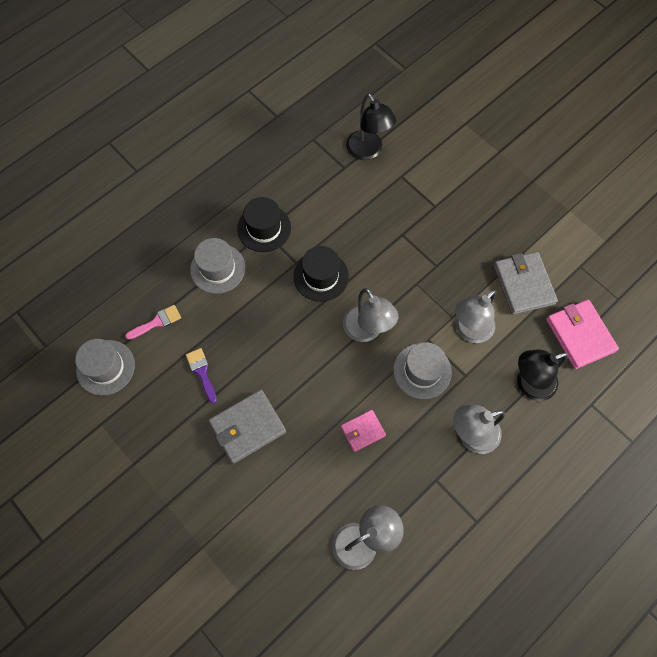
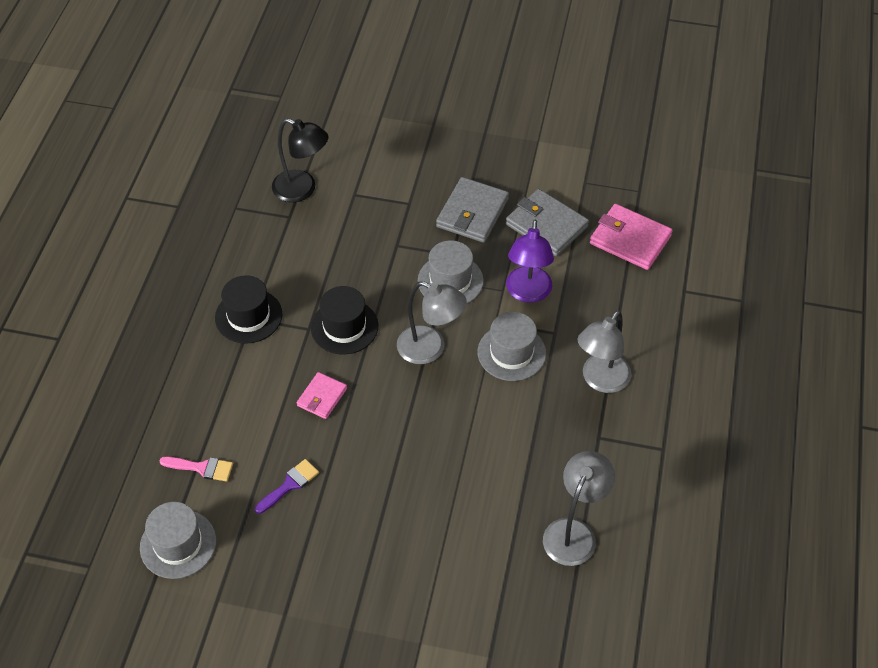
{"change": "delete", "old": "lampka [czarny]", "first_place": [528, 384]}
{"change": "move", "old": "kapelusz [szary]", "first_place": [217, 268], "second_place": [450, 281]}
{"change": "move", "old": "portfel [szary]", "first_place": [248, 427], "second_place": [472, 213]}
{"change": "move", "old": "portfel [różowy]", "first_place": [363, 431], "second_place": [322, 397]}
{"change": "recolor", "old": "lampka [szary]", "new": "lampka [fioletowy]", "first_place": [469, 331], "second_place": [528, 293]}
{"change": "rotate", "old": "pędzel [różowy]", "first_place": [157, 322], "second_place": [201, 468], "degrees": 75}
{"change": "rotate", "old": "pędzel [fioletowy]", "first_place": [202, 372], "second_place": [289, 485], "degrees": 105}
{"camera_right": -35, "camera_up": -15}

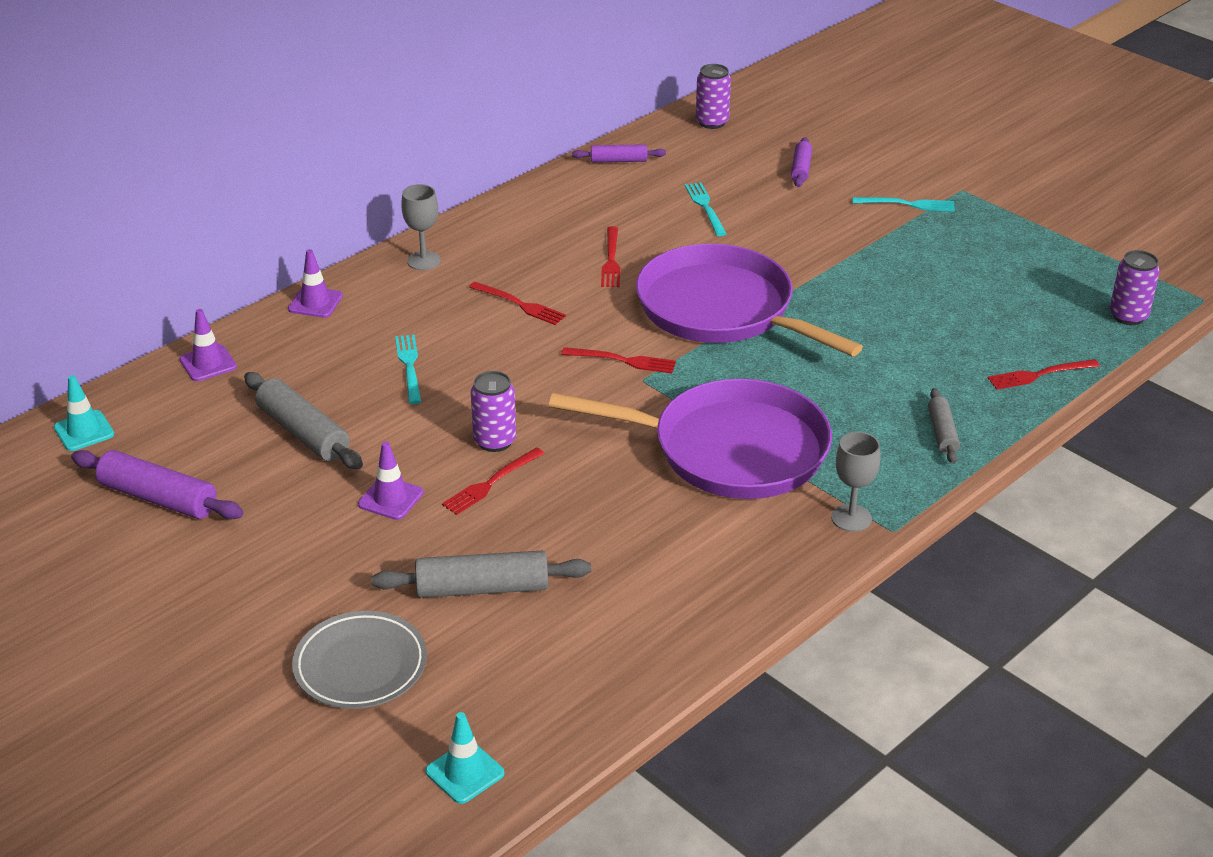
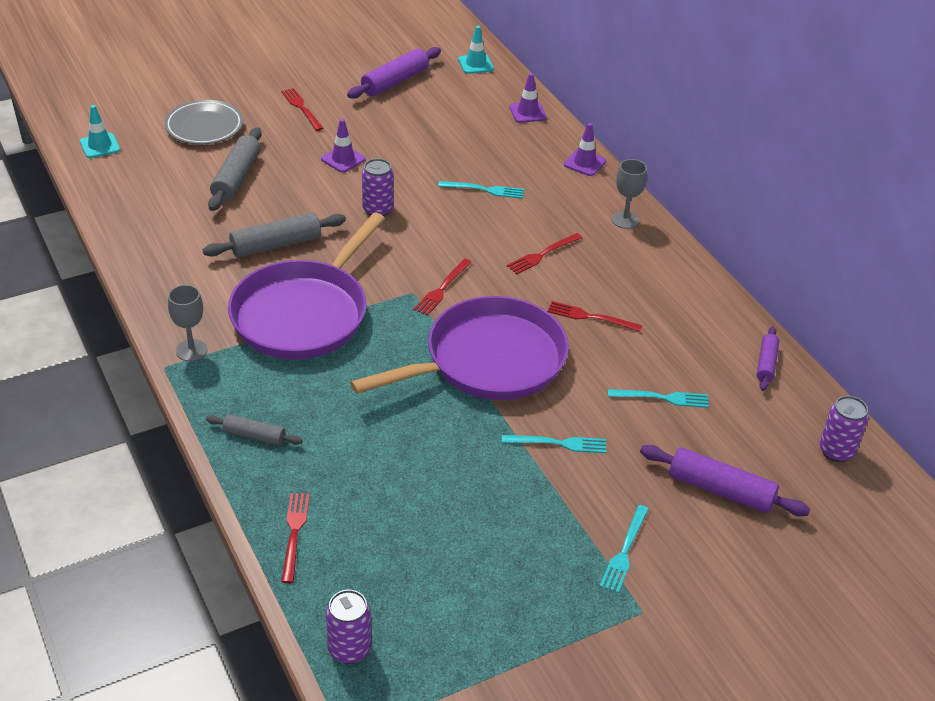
{"change": "insert", "new": "widelec [turkusowy]", "second_place": [558, 443]}
{"change": "move", "old": "wałek do ciasta [szary]", "first_place": [303, 433], "second_place": [276, 245]}
{"change": "move", "old": "widelec [czerwony]", "first_place": [491, 483], "second_place": [301, 108]}
{"change": "resize", "old": "wałek do ciasta [fioletowy]", "first_place": [801, 169], "second_place": [720, 490], "factor": 1.69}
{"camera_right": 105, "camera_up": 5}

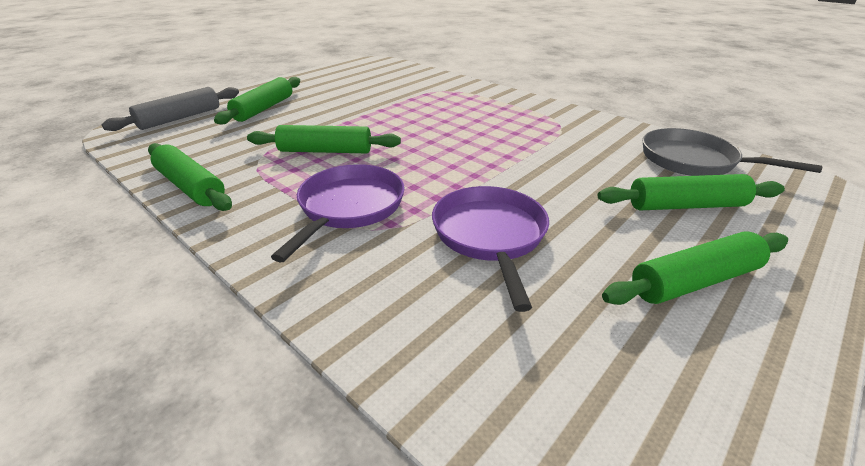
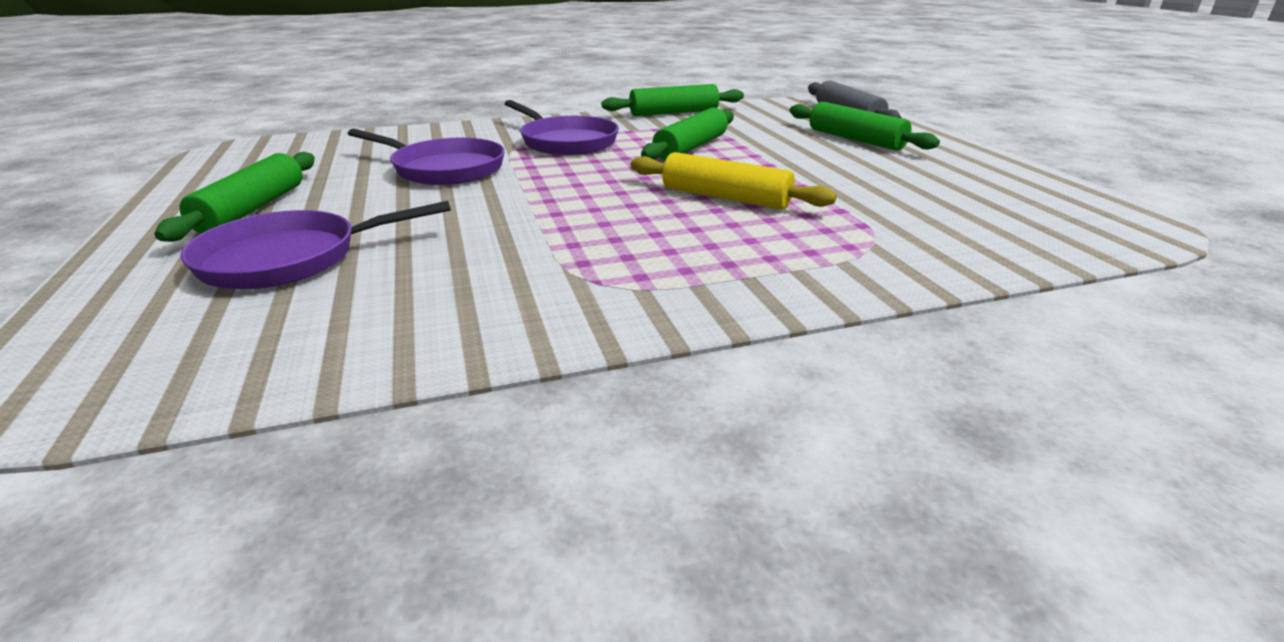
{"change": "delete", "old": "patelnia [szary]", "first_place": [693, 161]}
{"change": "insert", "new": "wałek do ciasta [żółty]", "second_place": [725, 197]}
{"change": "replace", "old": "wałek do ciasta [zielony]", "new": "patelnia [fioletowy]", "first_place": [685, 205], "second_place": [290, 258]}
{"camera_right": 120, "camera_up": -5}

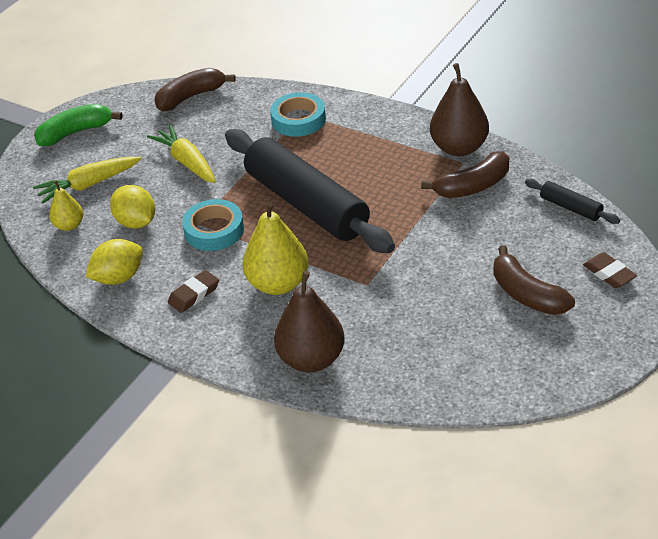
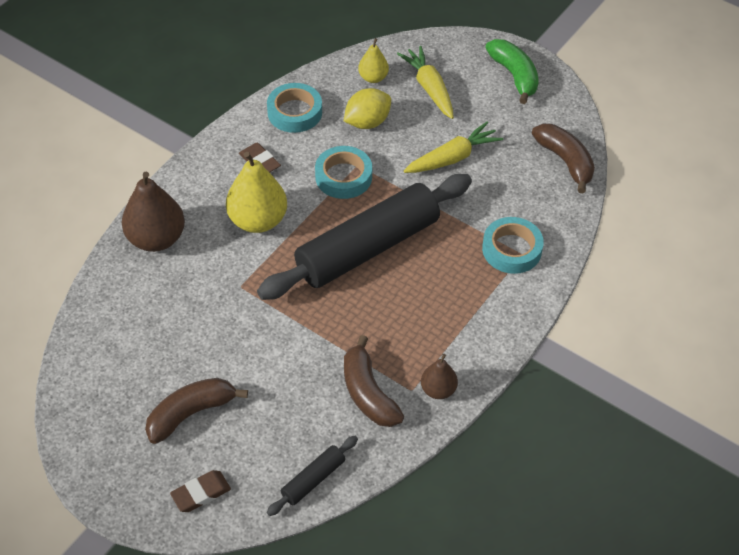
{"change": "replace", "old": "cytryna [żółty]", "new": "taśma klejąca [turkusowy]", "first_place": [119, 278], "second_place": [294, 112]}
{"change": "resize", "old": "gruszka [brązowy]", "first_place": [459, 148], "second_place": [438, 390], "factor": 0.55}
{"camera_right": 90, "camera_up": 10}

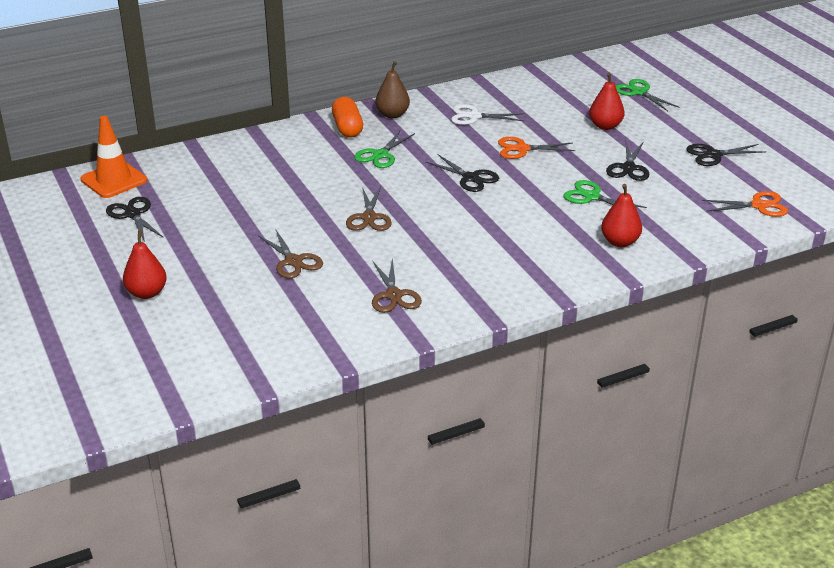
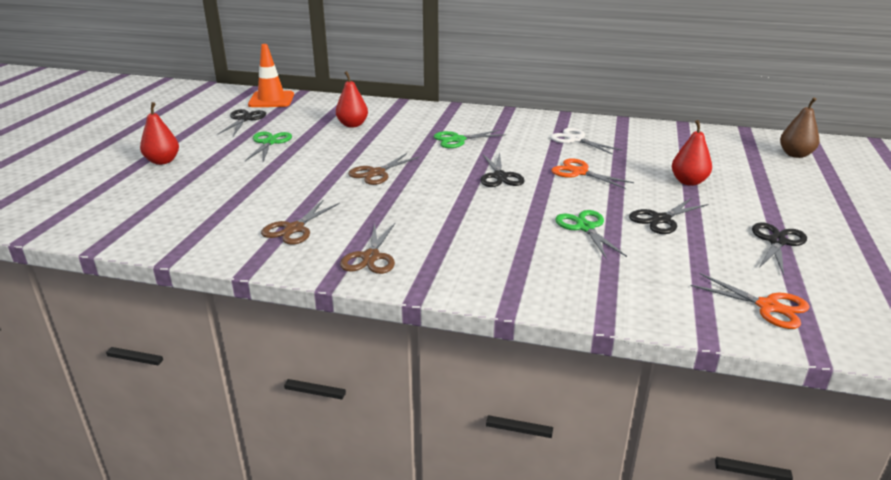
{"change": "delete", "old": "kapsułka [pomarańczowy]", "first_place": [347, 128]}
{"change": "move", "old": "nożyczki [brązowy]", "first_place": [293, 261], "second_place": [371, 257]}
{"change": "move", "old": "gruszka [brązowy]", "first_place": [392, 114], "second_place": [795, 154]}
{"change": "move", "old": "gruszka [czerwony]", "first_place": [620, 242], "second_place": [352, 125]}
{"change": "move", "old": "nożyczki [zielony]", "first_place": [639, 92], "second_place": [269, 142]}
{"change": "rotate", "old": "nożyczki [czarny]", "first_place": [713, 155], "second_place": [777, 242], "degrees": 90}
{"camera_right": 40, "camera_up": -5}

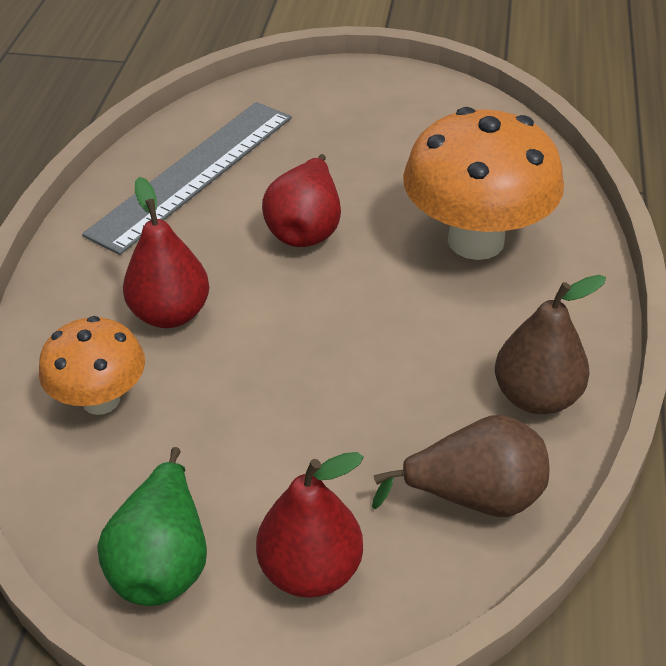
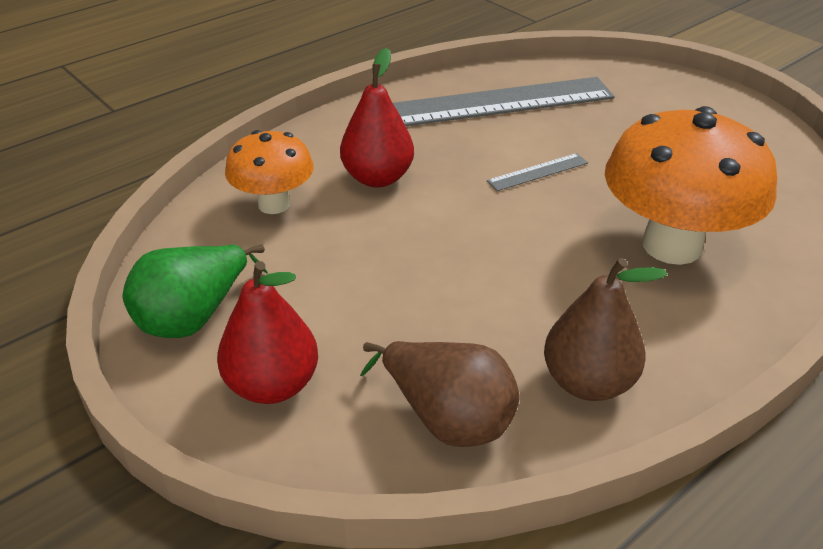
{"change": "replace", "old": "gruszka [czerwony]", "new": "linijka [szary]", "first_place": [306, 228], "second_place": [538, 172]}
{"camera_right": 40, "camera_up": -5}

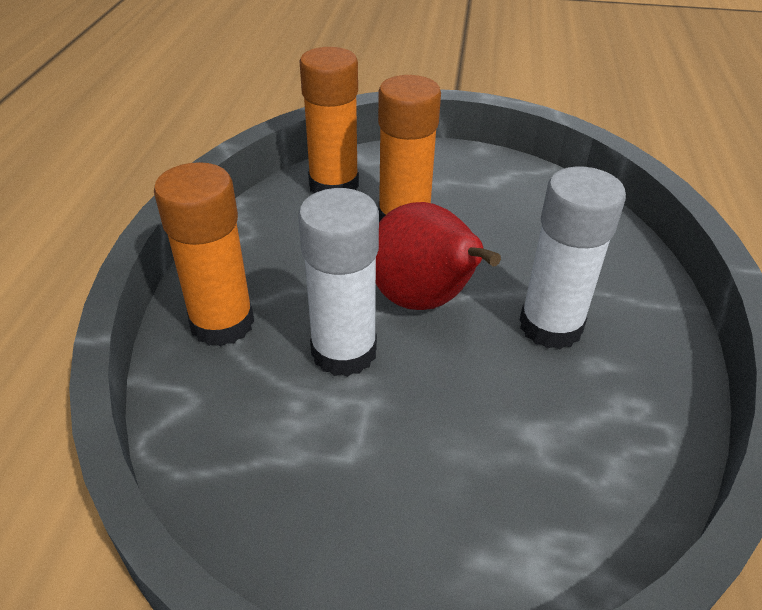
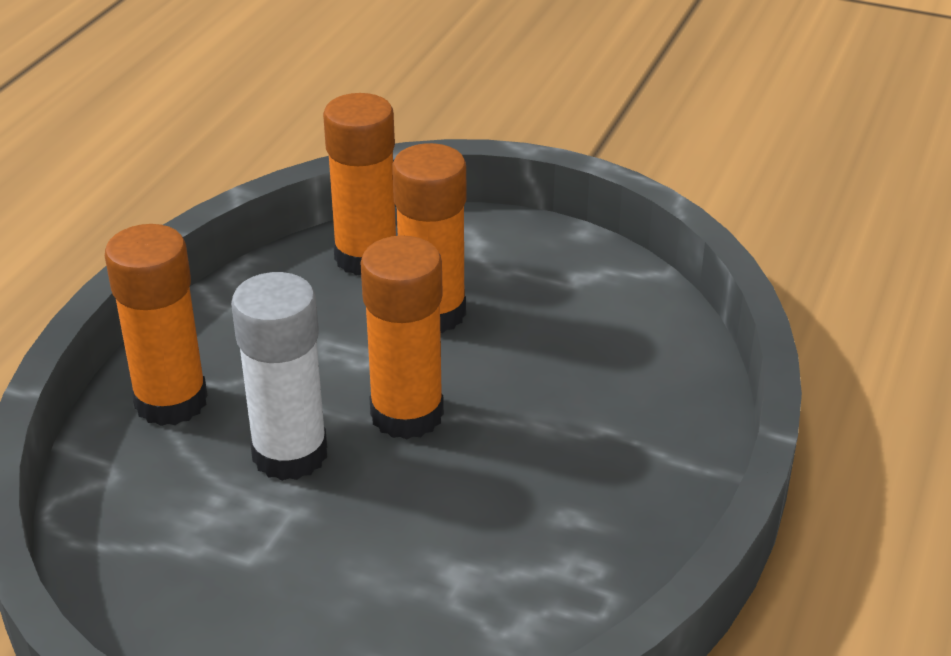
{"change": "delete", "old": "klej w sztyfcie [biały]", "first_place": [550, 326]}
{"change": "replace", "old": "gruszka [czerwony]", "new": "klej w sztyfcie [pomarańczowy]", "first_place": [424, 301], "second_place": [407, 414]}
{"camera_right": 15, "camera_up": -5}

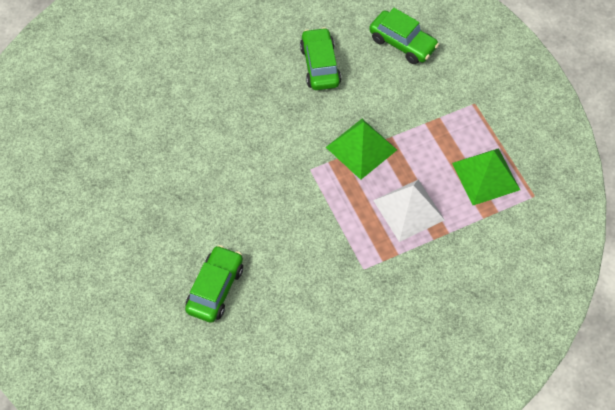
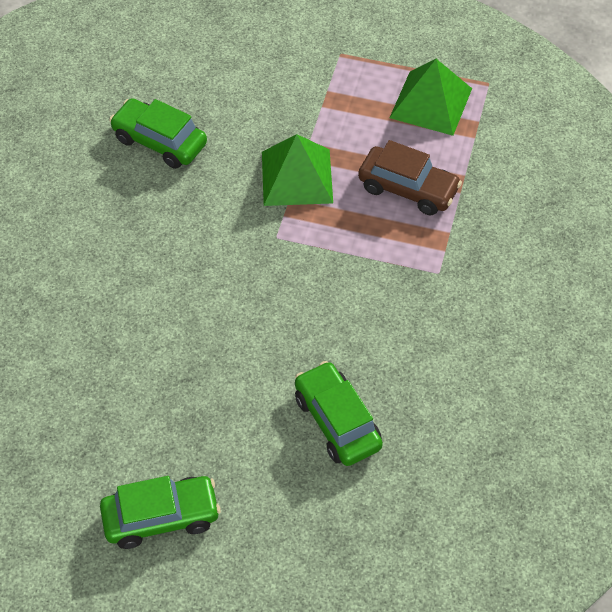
{"change": "move", "old": "samochód [zielony]", "first_place": [402, 43], "second_place": [161, 517]}
{"change": "replace", "old": "piramida [biały]", "new": "samochód [brązowy]", "first_place": [408, 210], "second_place": [408, 189]}
{"camera_right": -50, "camera_up": -5}

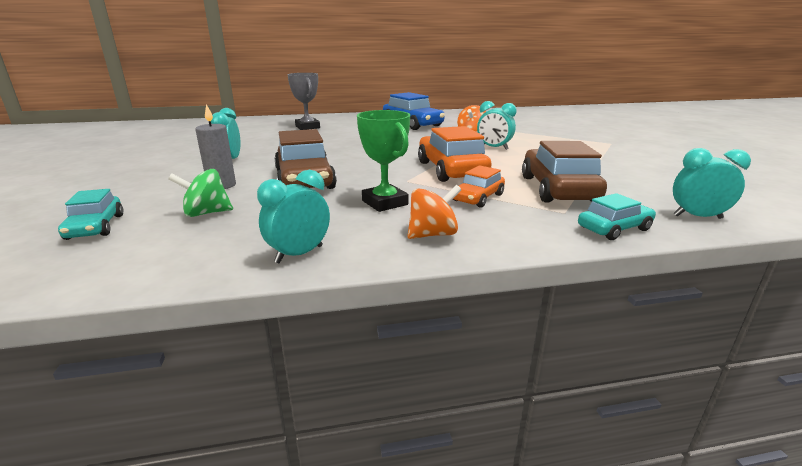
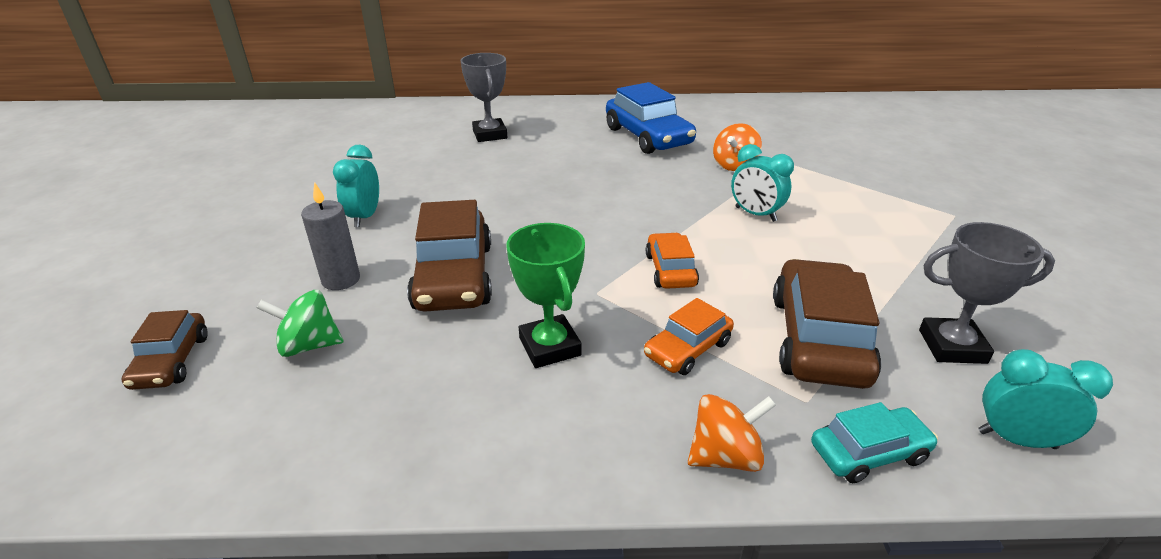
{"change": "delete", "old": "budzik [turkusowy]", "first_place": [299, 254]}
{"change": "insert", "new": "puchar [szary]", "second_place": [952, 346]}
{"change": "move", "old": "bączek [pomarańczowy]", "first_place": [432, 234], "second_place": [725, 456]}
{"change": "recolor", "old": "samochód [turkusowy]", "new": "samochód [brązowy]", "first_place": [96, 227], "second_place": [171, 361]}
{"change": "resize", "old": "samochód [pomarańczowy]", "first_place": [451, 170], "second_place": [670, 270], "factor": 0.56}
{"camera_right": 10, "camera_up": 10}

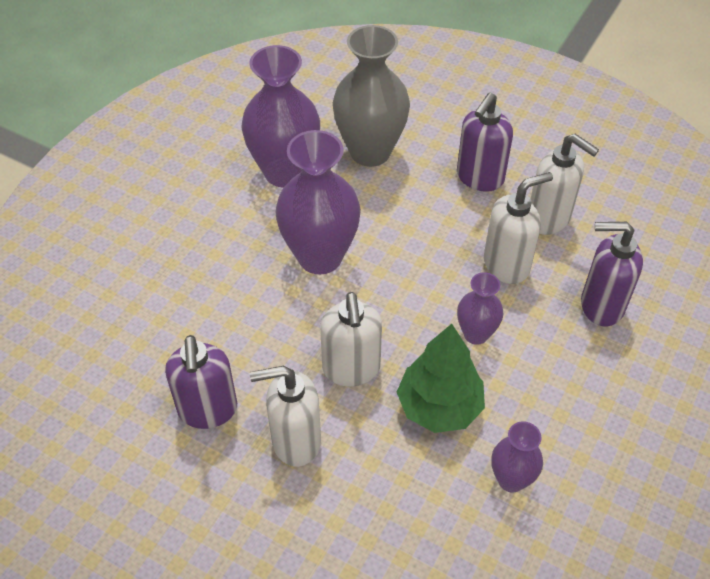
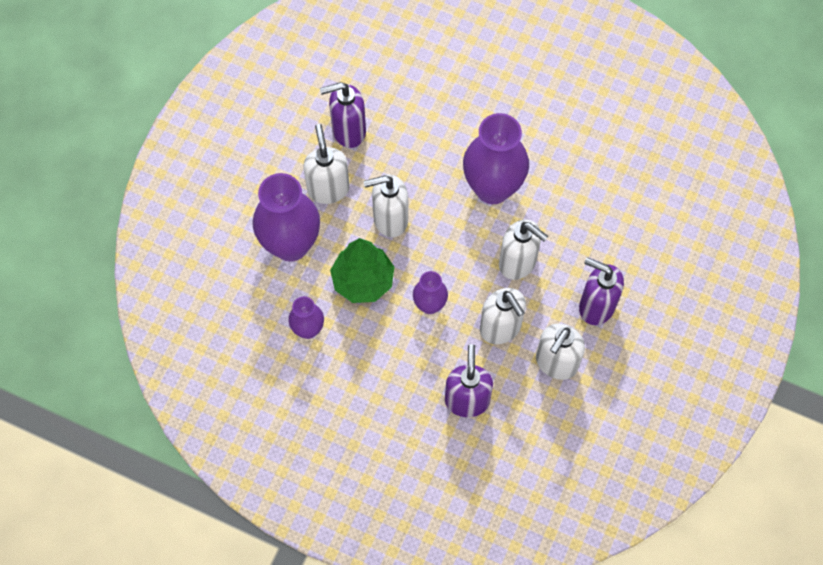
{"change": "delete", "old": "wazon [szary]", "first_place": [370, 152]}
{"change": "insert", "new": "dozownik mydła [biały]", "second_place": [518, 263]}
{"change": "move", "old": "wazon [fioletowy]", "first_place": [285, 172], "second_place": [291, 245]}
{"camera_right": 85, "camera_up": 15}

